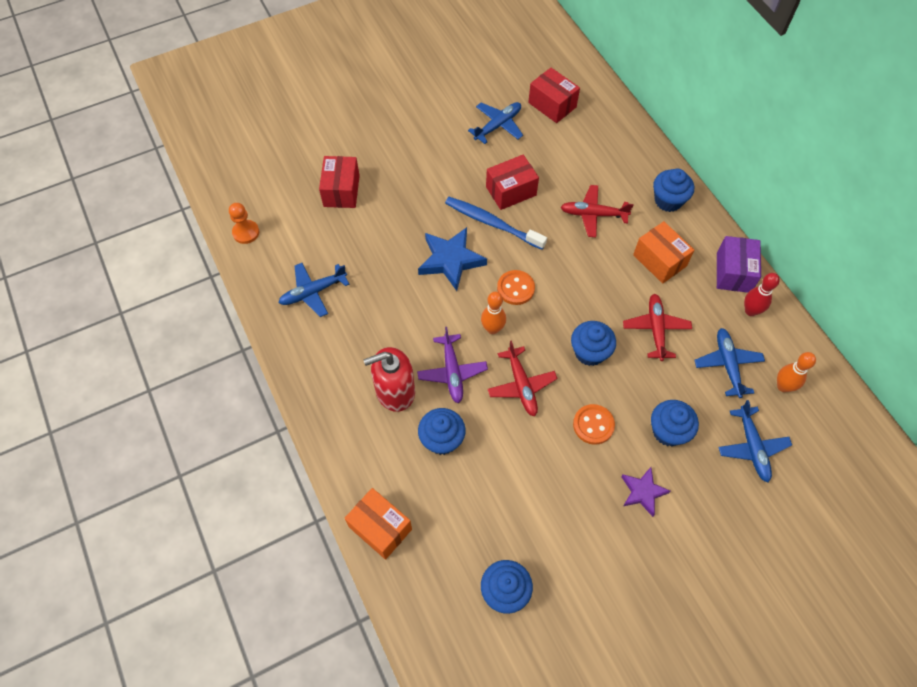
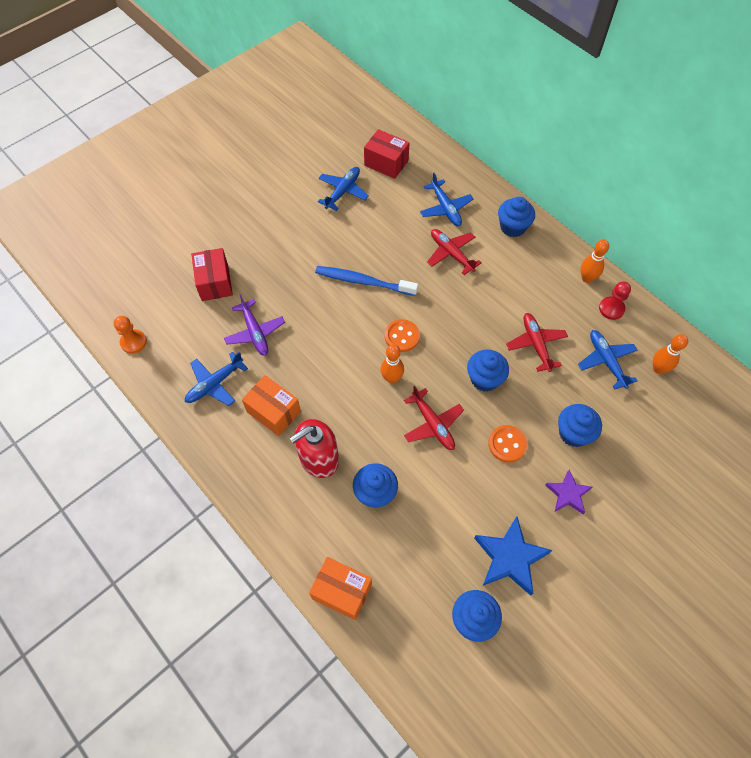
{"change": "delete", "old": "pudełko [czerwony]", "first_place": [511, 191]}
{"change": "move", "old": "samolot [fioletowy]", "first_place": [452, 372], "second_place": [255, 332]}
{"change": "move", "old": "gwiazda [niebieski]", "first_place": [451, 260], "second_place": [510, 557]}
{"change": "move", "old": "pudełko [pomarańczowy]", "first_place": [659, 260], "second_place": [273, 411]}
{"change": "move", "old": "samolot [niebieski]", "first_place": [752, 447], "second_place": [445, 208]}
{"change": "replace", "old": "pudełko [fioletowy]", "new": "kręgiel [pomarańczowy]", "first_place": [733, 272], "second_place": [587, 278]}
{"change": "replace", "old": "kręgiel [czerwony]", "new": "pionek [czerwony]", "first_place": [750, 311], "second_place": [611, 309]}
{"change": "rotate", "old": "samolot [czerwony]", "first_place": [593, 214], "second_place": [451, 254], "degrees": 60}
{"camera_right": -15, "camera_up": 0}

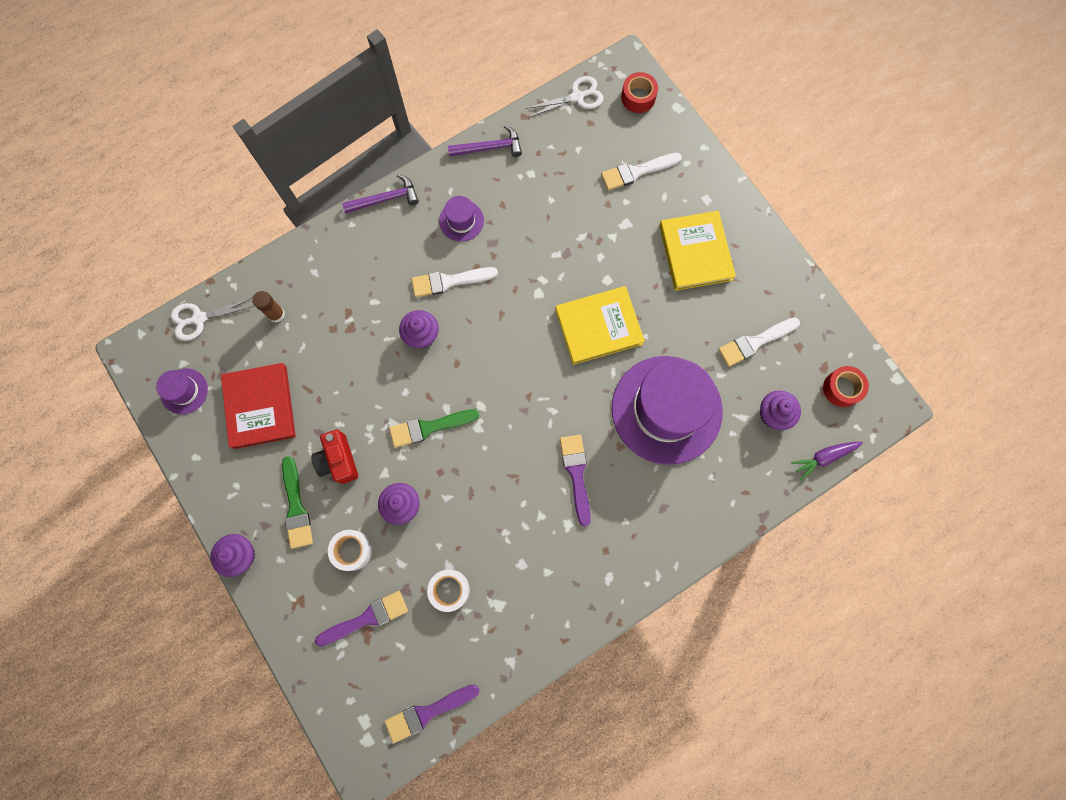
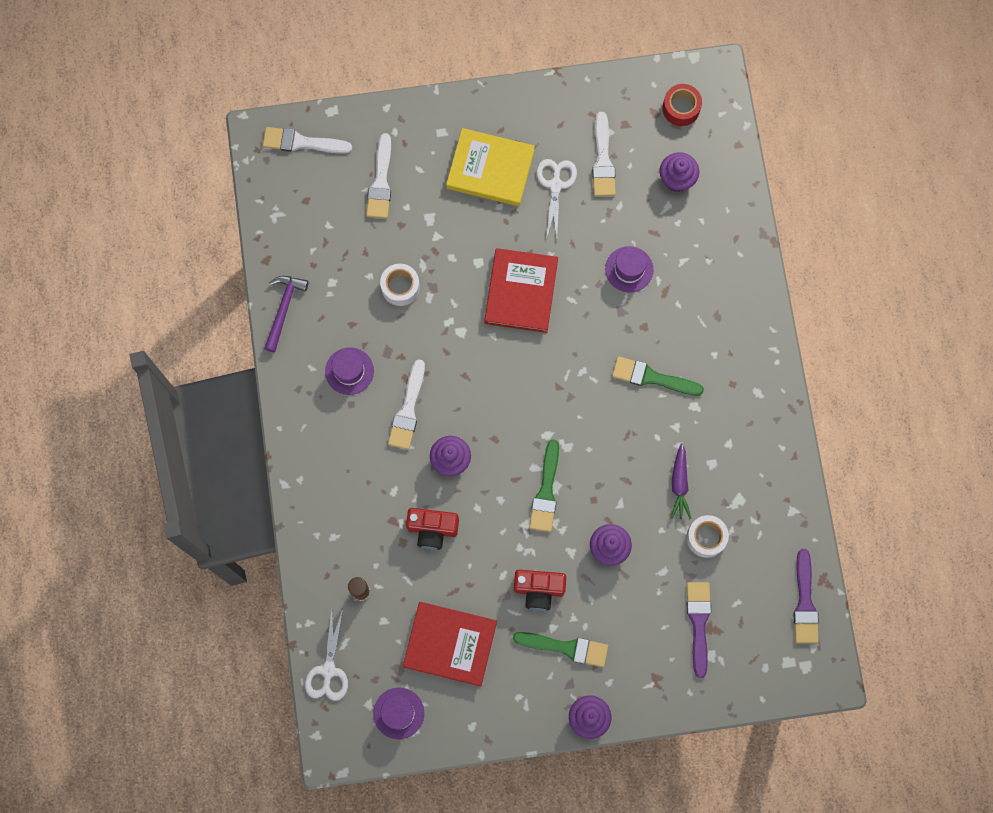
{"change": "delete", "old": "młotek [fioletowy]", "first_place": [386, 199]}
{"change": "insert", "new": "aparat fotograficzny [czerwony]", "second_place": [432, 529]}
{"change": "move", "old": "taśma klejąca [biały]", "first_place": [352, 550], "second_place": [400, 287]}
{"change": "move", "old": "nożyczki [biały]", "first_place": [577, 97], "second_place": [555, 185]}
{"change": "move", "old": "marchewka [fioletowy]", "first_place": [823, 457], "second_place": [679, 484]}
{"change": "replace", "old": "taśma klejąca [czerwony]", "new": "pędzel [biały]", "first_place": [638, 97], "second_place": [301, 142]}
{"change": "recolor", "old": "książka [żółty]", "new": "książka [czerwony]", "first_place": [598, 327], "second_place": [521, 292]}
{"change": "recolor", "old": "pędzel [fioletowy]", "new": "pędzel [zielony]", "first_place": [576, 474], "second_place": [652, 377]}
{"change": "resize", "old": "kapelusz [fioletowy]", "first_place": [666, 409], "second_place": [629, 269], "factor": 0.43}
{"camera_right": -65, "camera_up": 0}

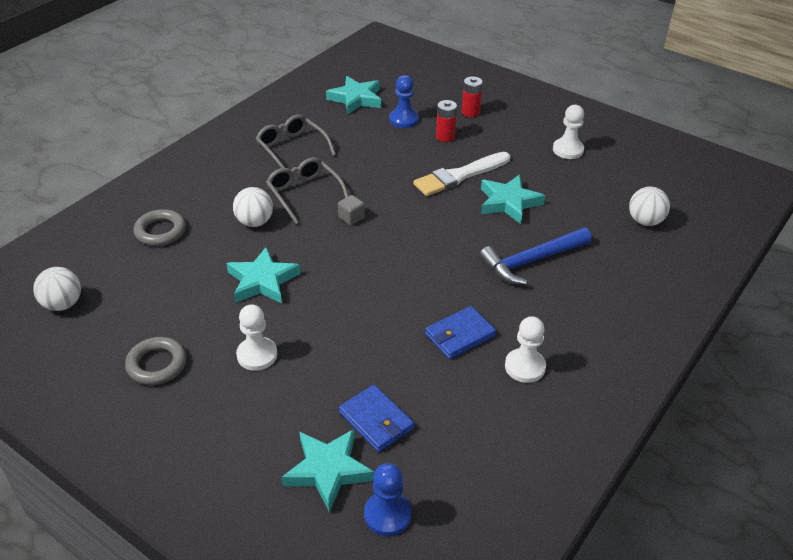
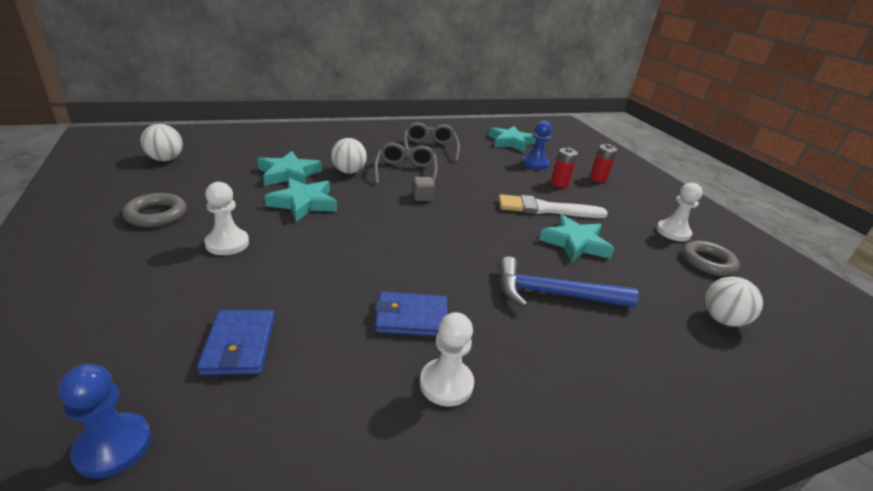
{"change": "move", "old": "pierścień [szary]", "first_place": [160, 231], "second_place": [708, 262]}
{"change": "move", "old": "gwiazda [turkusowy]", "first_place": [328, 470], "second_place": [289, 174]}
{"camera_right": 30, "camera_up": -10}

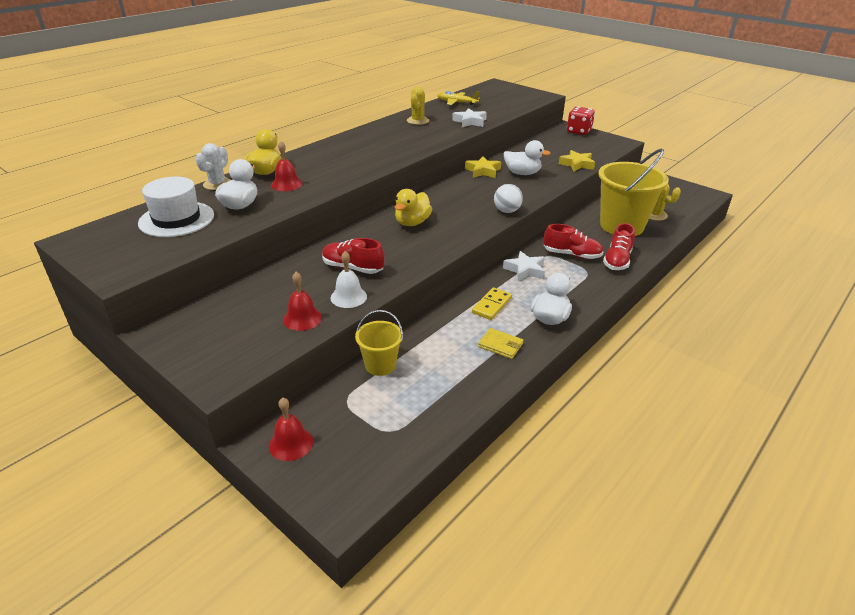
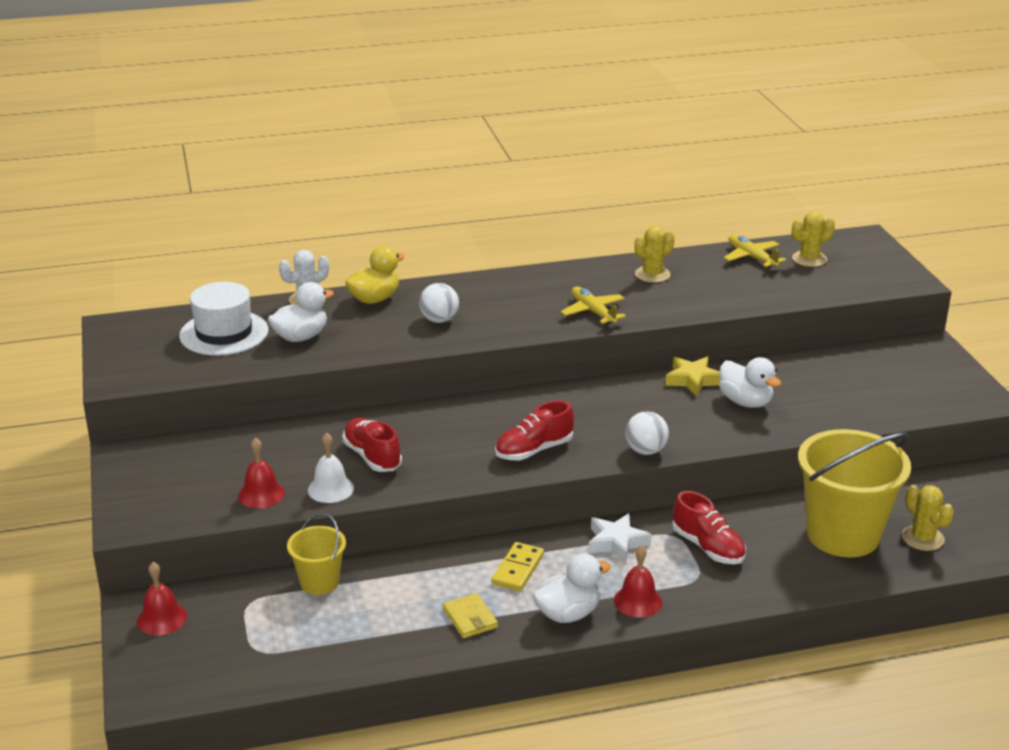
{"change": "delete", "old": "kaczka [żółty]", "first_place": [412, 223]}
{"change": "delete", "old": "gwiazda [biały]", "first_place": [470, 122]}
{"change": "delete", "old": "gwiazda [żółty]", "first_place": [577, 164]}
{"change": "delete", "old": "kostka do gry [czerwony]", "first_place": [579, 131]}
{"change": "insert", "new": "piłka [biały]", "second_place": [439, 320]}
{"change": "insert", "new": "samolot [żółty]", "second_place": [593, 312]}
{"change": "insert", "new": "kaktus [żółty]", "second_place": [809, 259]}
{"change": "move", "old": "dzwonek [czerwony]", "first_place": [286, 184], "second_place": [638, 601]}
{"change": "move", "old": "but [czerwony]", "first_place": [617, 260], "second_place": [534, 450]}
{"change": "rotate", "old": "kostka domina [żółty]", "first_place": [492, 305], "second_place": [518, 569], "degrees": -45}
{"camera_right": 35, "camera_up": -5}

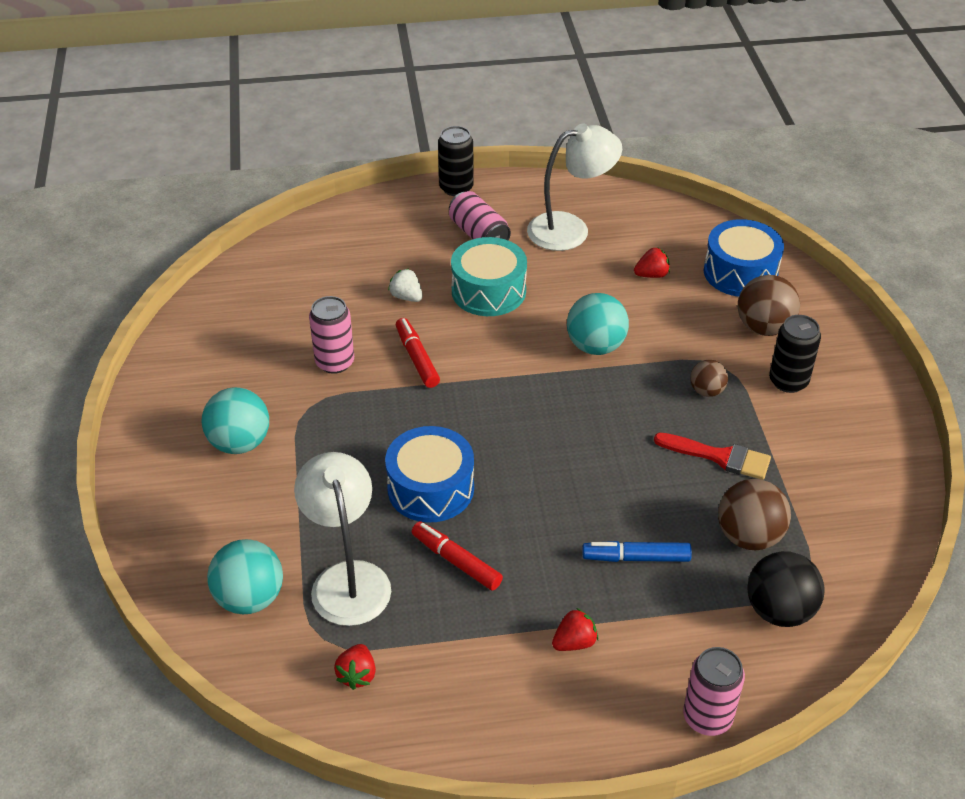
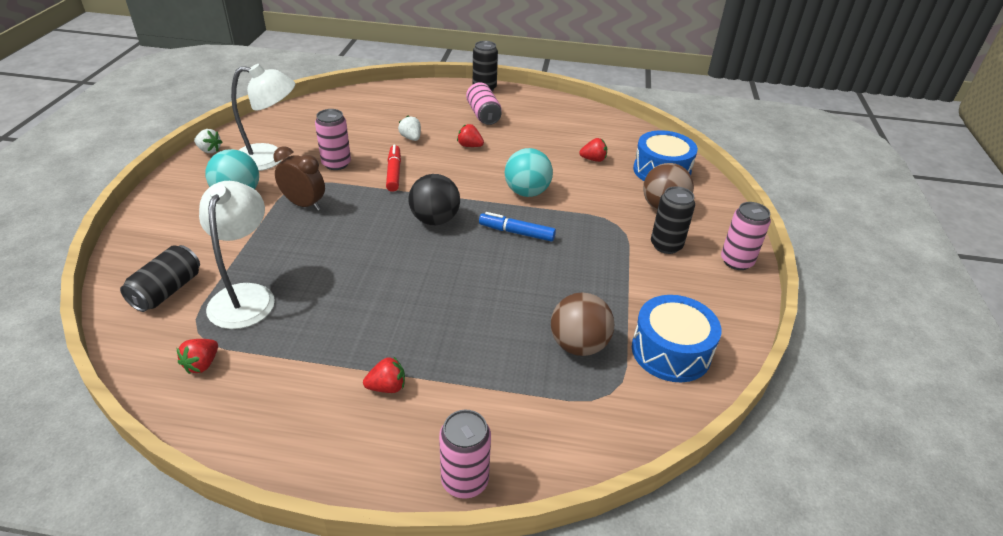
{"change": "delete", "old": "flamaster [czerwony]", "first_place": [456, 561]}
{"change": "delete", "old": "pędzel [czerwony]", "first_place": [719, 457]}
{"change": "delete", "old": "piłka [brązowy]", "first_place": [706, 391]}
{"change": "insert", "new": "truskawka [biały]", "second_place": [209, 150]}
{"change": "insert", "new": "budzik [brązowy]", "second_place": [304, 204]}
{"change": "insert", "new": "puszka [różowy]", "second_place": [736, 261]}
{"change": "move", "old": "bęben [niebieski]", "first_place": [430, 488], "second_place": [671, 351]}
{"change": "move", "old": "lampka [biały]", "first_place": [570, 229], "second_place": [270, 158]}
{"change": "move", "old": "flamaster [niebieski]", "first_place": [636, 558], "second_place": [516, 232]}
{"change": "move", "old": "piłka [czarny]", "first_place": [779, 610], "second_place": [435, 220]}
{"change": "replace", "old": "piłka [turkusowy]", "new": "puszka [czarny]", "first_place": [250, 598], "second_place": [167, 291]}
{"change": "replace", "old": "bęben [turkusowy]", "new": "truskawka [czerwony]", "first_place": [488, 291], "second_place": [469, 146]}
{"camera_right": 15, "camera_up": -5}

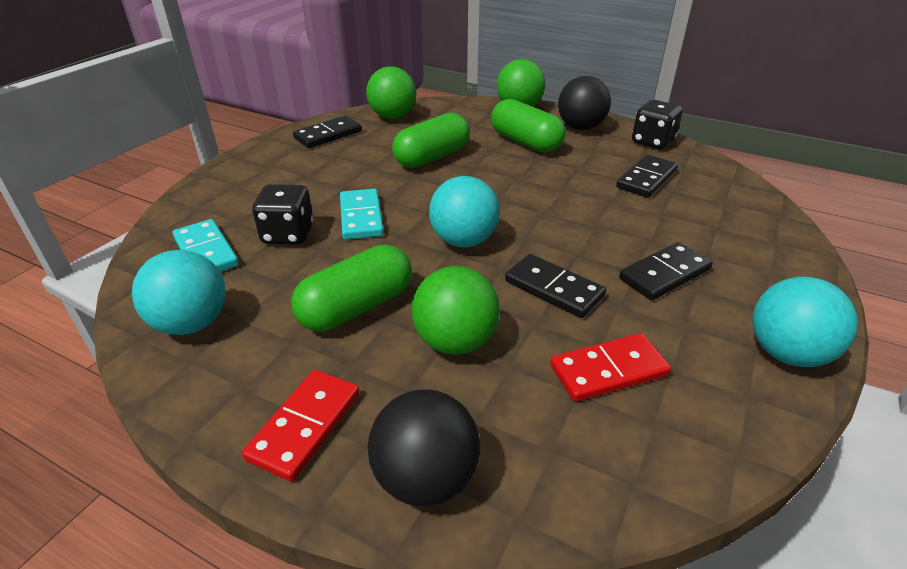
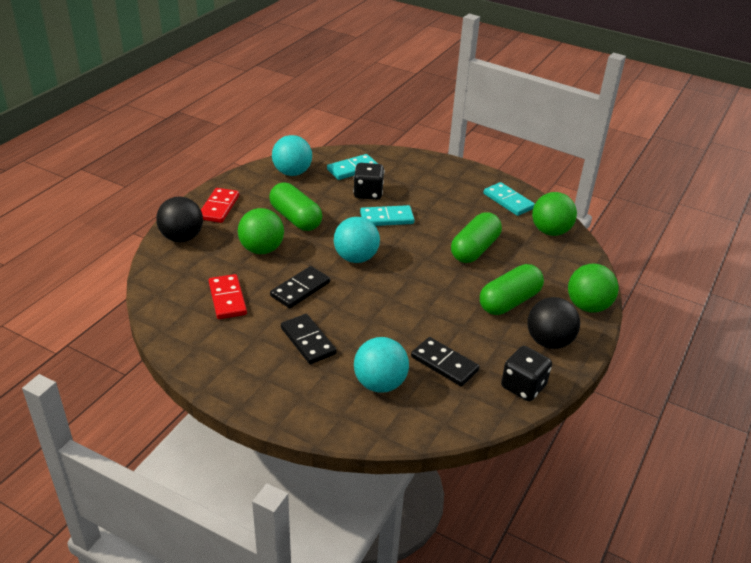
{"change": "move", "old": "piłka [turkusowy]", "first_place": [786, 353], "second_place": [380, 384]}
{"change": "recolor", "old": "kostka domina [czarny]", "new": "kostka domina [turkusowy]", "first_place": [328, 135], "second_place": [508, 201]}
{"change": "rotate", "old": "kostka domina [czerwony]", "first_place": [305, 426], "second_place": [219, 207], "degrees": 75}
{"change": "rotate", "old": "kapsułka [zielony]", "first_place": [432, 157], "second_place": [475, 249], "degrees": 75}
{"camera_right": 90, "camera_up": 0}

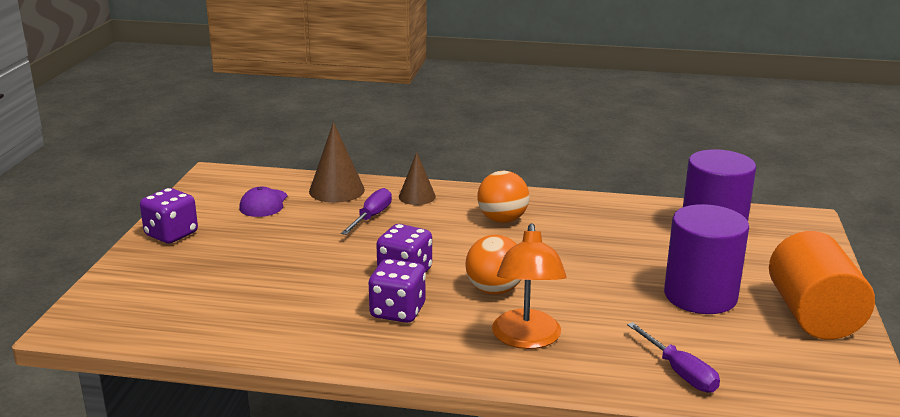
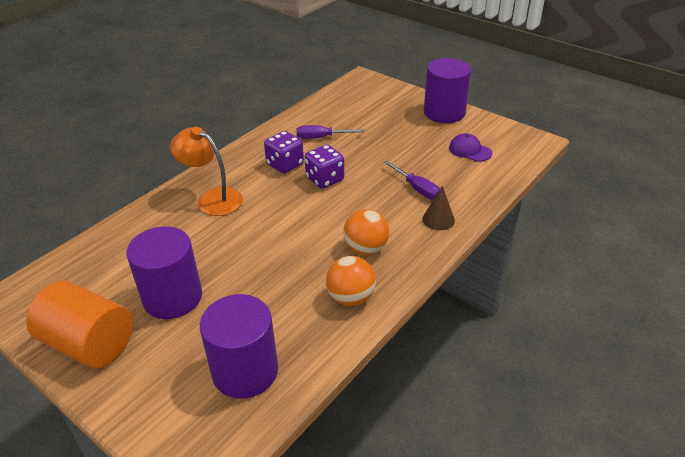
{"change": "delete", "old": "stożek [brązowy]", "first_place": [336, 190]}
{"change": "move", "old": "piłka [pomarańczowy]", "first_place": [494, 290], "second_place": [351, 297]}
{"change": "move", "old": "śrubokręt [fioletowy]", "first_place": [679, 372], "second_place": [322, 137]}
{"change": "replace", "old": "kostka do gry [fioletowy]", "new": "walec [fioletowy]", "first_place": [171, 234], "second_place": [444, 113]}
{"camera_right": 120, "camera_up": 15}

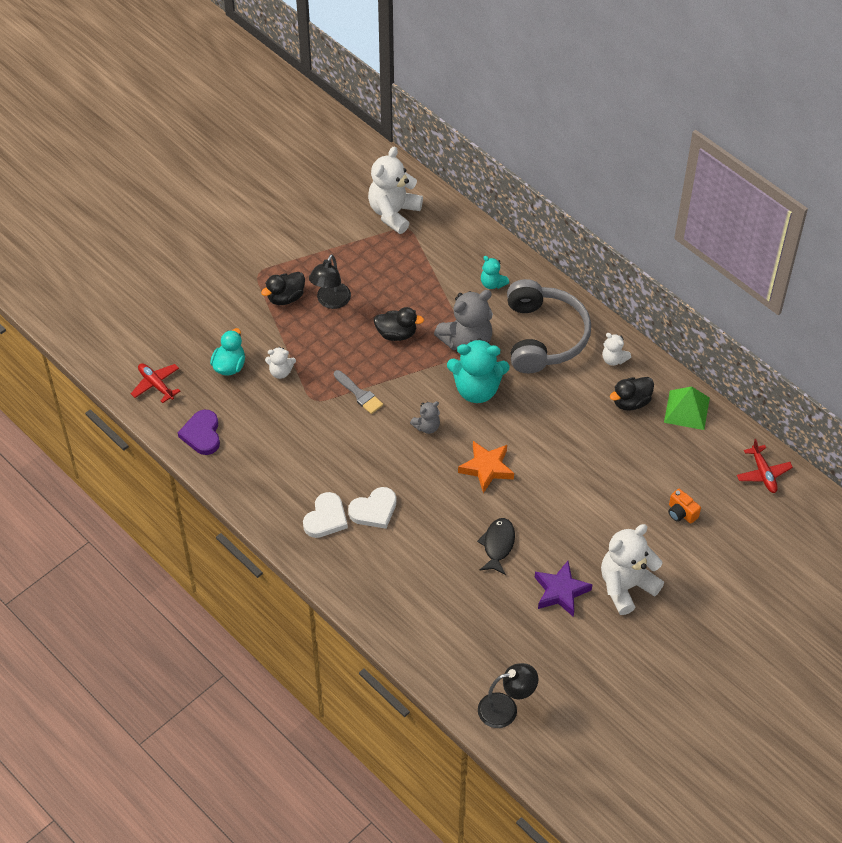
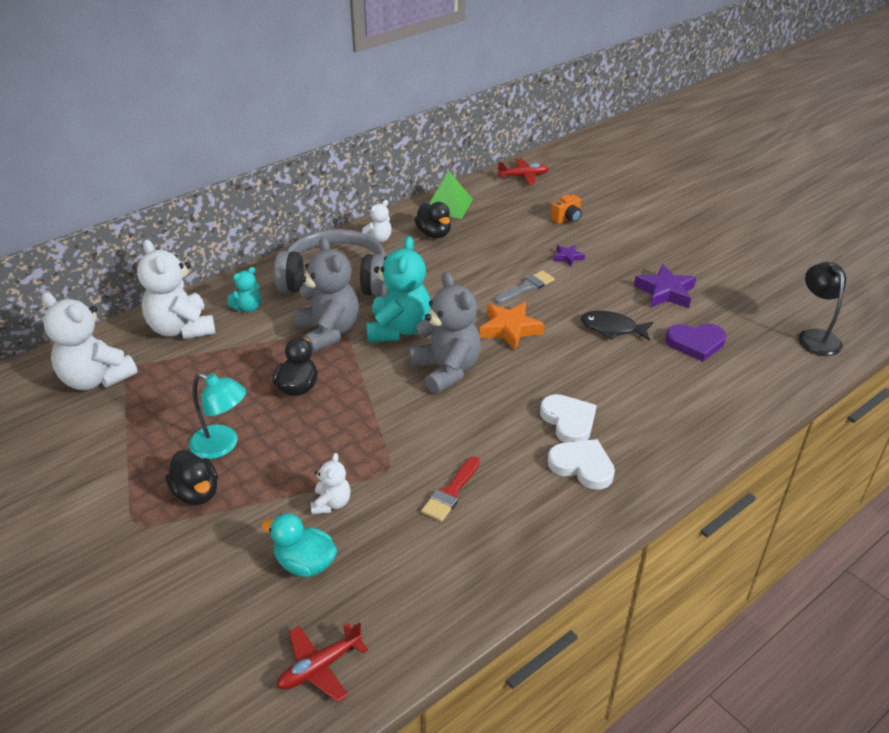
{"change": "insert", "new": "pędzel [czerwony]", "second_place": [451, 492]}
{"change": "insert", "new": "gwiazda [fioletowy]", "second_place": [568, 257]}
{"change": "move", "old": "serce [fioletowy]", "first_place": [202, 434], "second_place": [695, 343]}
{"change": "move", "old": "pędzel [szary]", "first_place": [359, 394], "second_place": [526, 287]}
{"change": "move", "old": "miś [biały]", "first_place": [626, 586], "second_place": [181, 329]}
{"change": "recolor", "old": "lampka [czarny]", "new": "lampka [turkusowy]", "first_place": [331, 301], "second_place": [222, 445]}
{"change": "resize", "old": "miś [szary]", "first_place": [427, 426], "second_place": [446, 370], "factor": 1.99}
{"camera_right": -85, "camera_up": -15}

